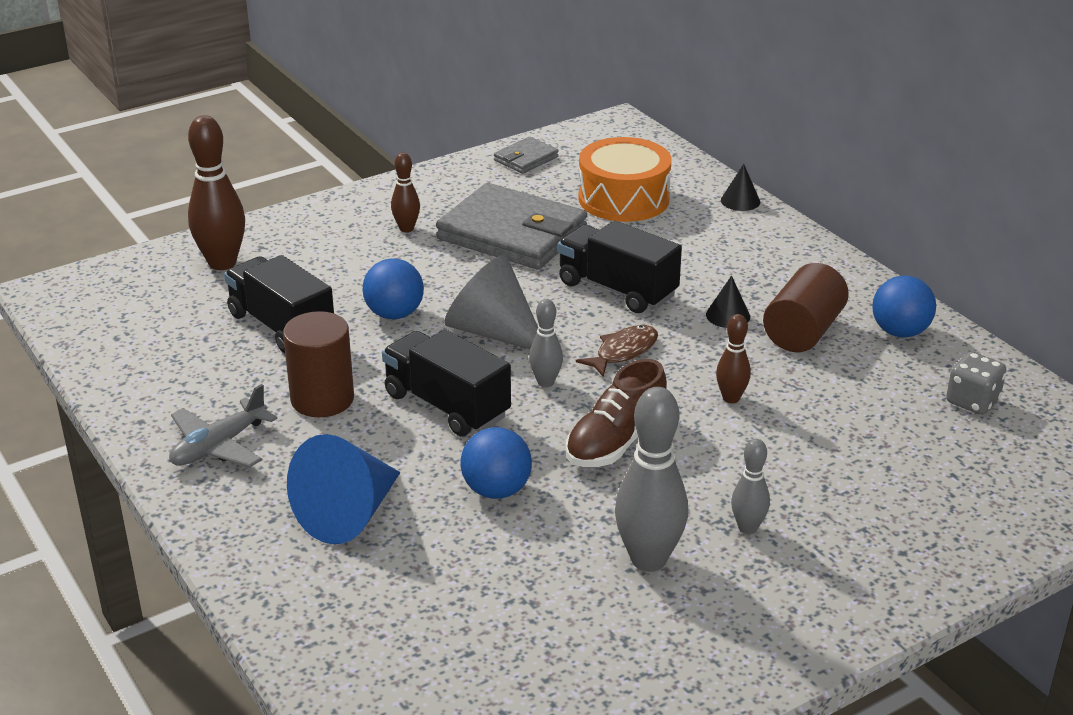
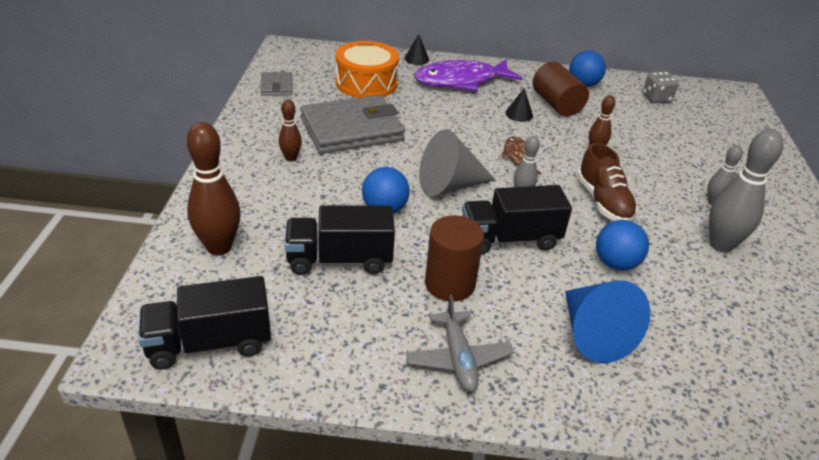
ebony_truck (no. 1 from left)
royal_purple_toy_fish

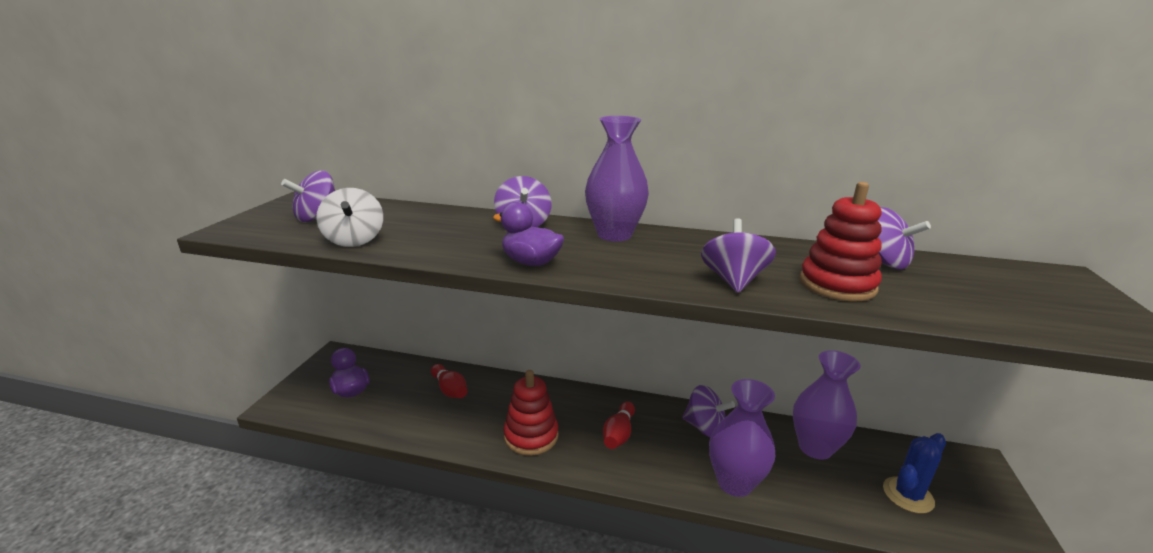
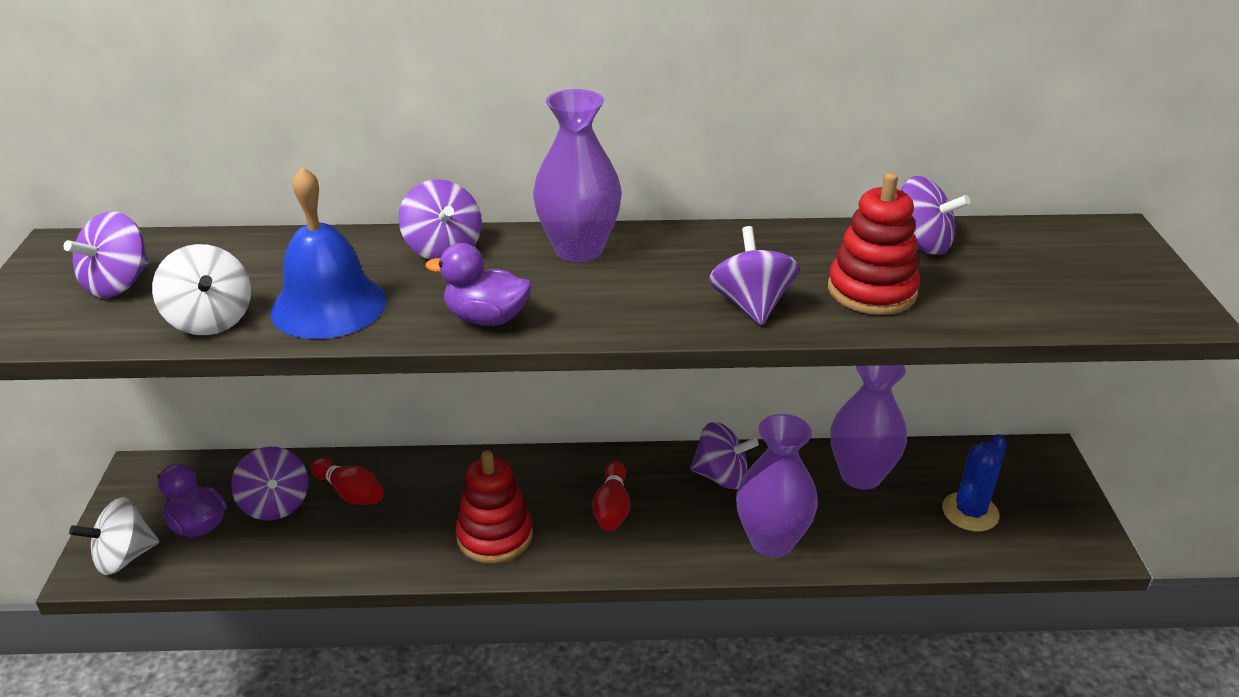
pure_white_toy_top (no. 1 from left)
royal_purple_toy_top (no. 2 from left)
blue_bell

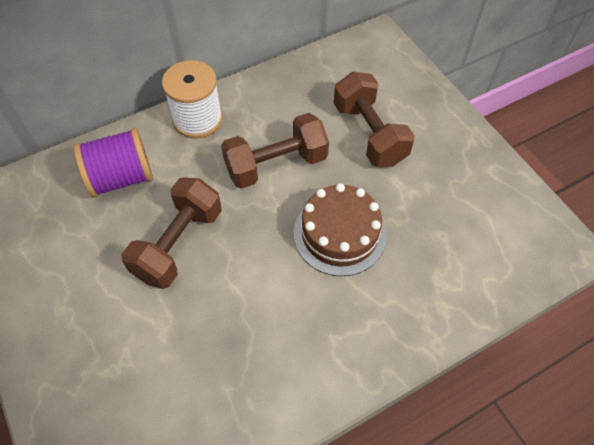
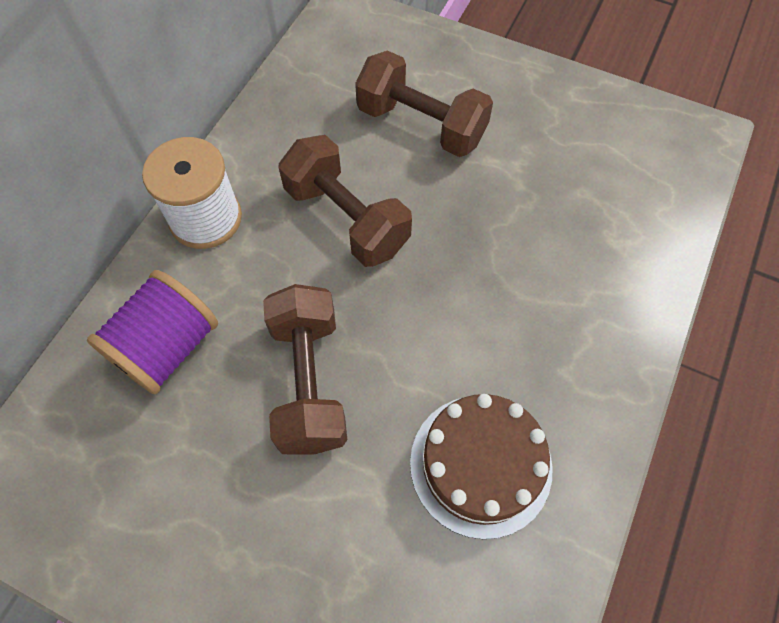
brown_dumbbell (no. 2 from left)
brown_layer_cake

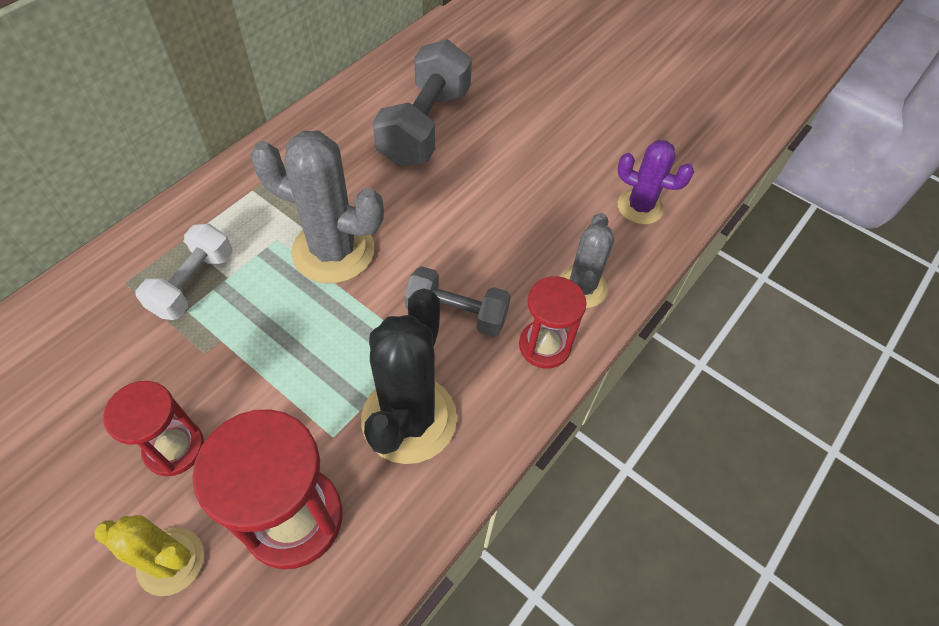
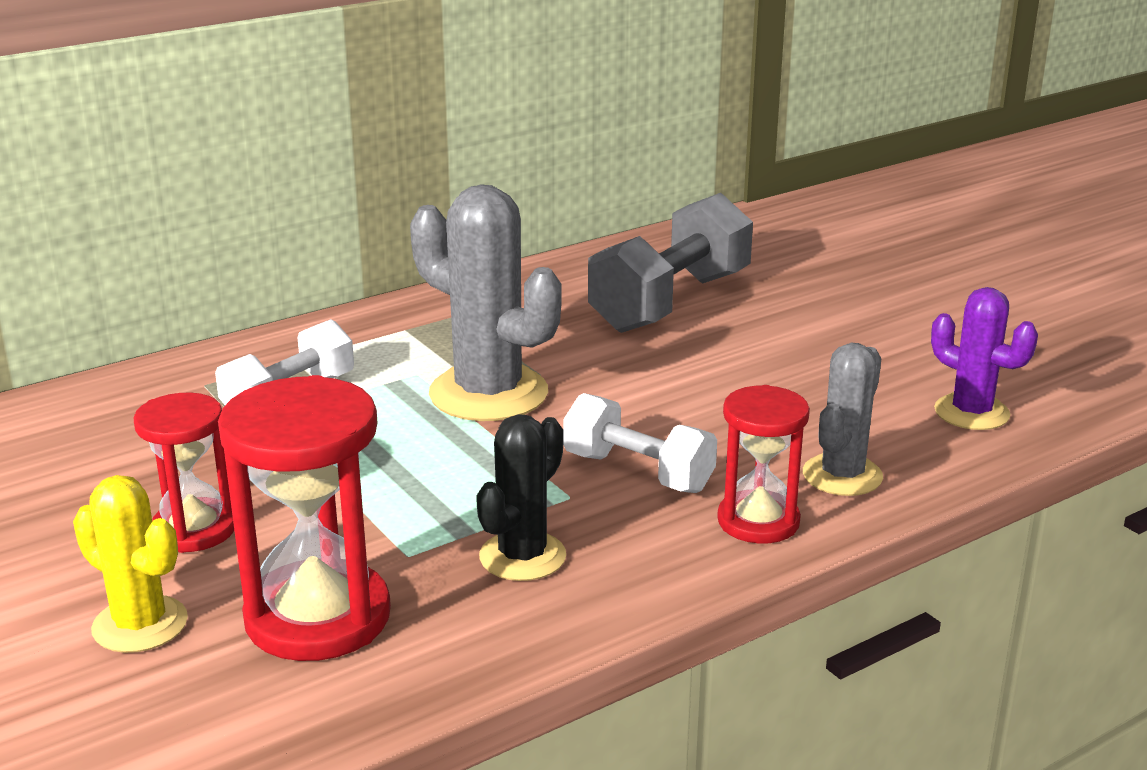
ebony_saguaro_cactus
pure_white_dumbbell (no. 2 from left)

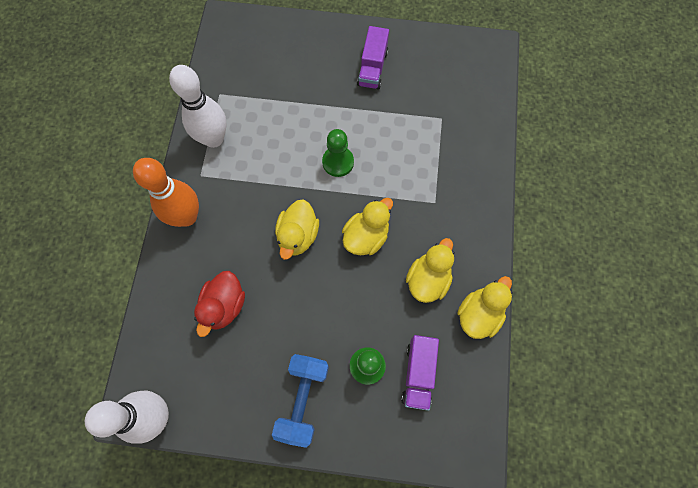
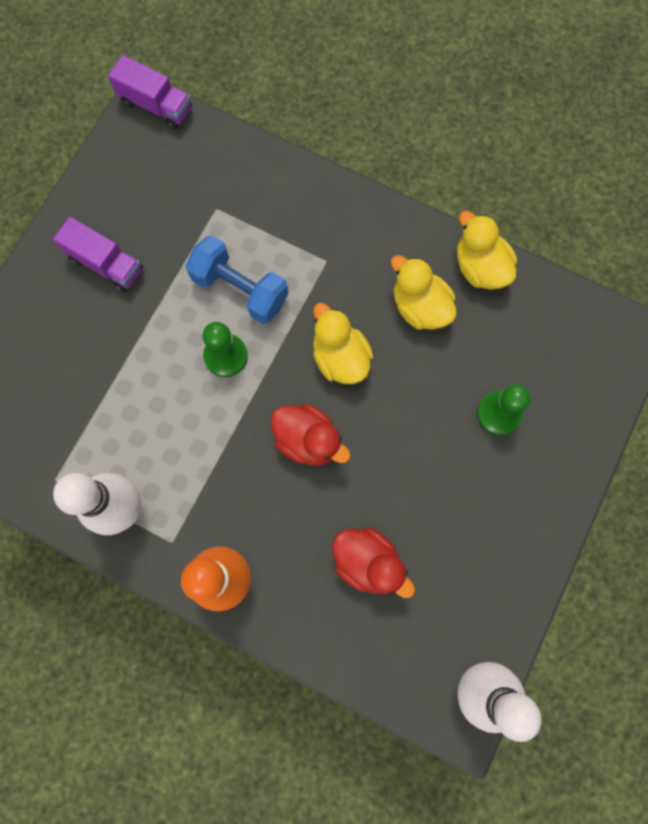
royal_purple_truck (no. 2 from left)
blue_dumbbell
crimson_toy_duck (no. 1 from left)

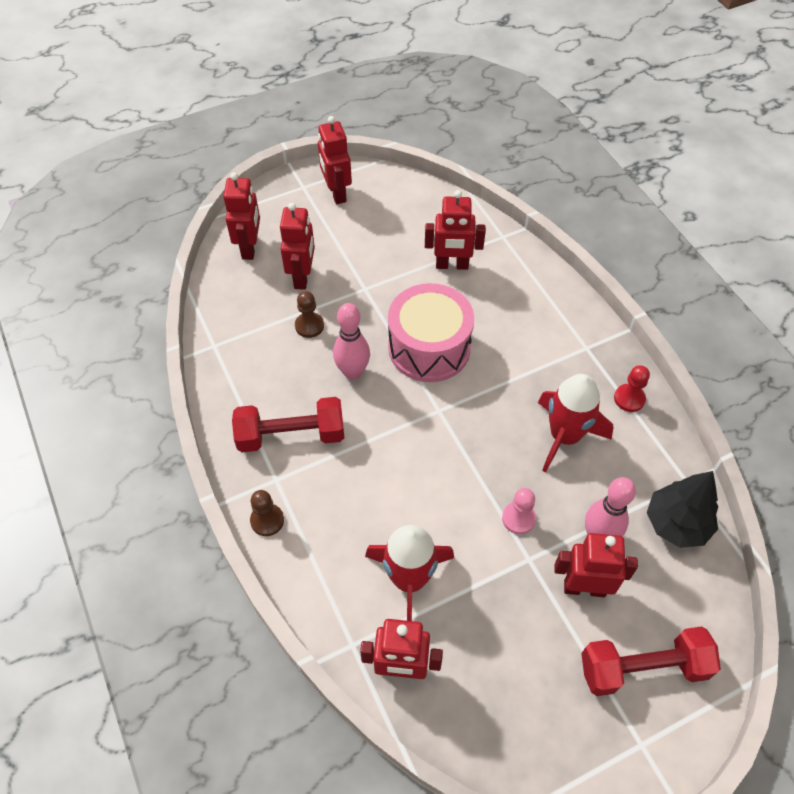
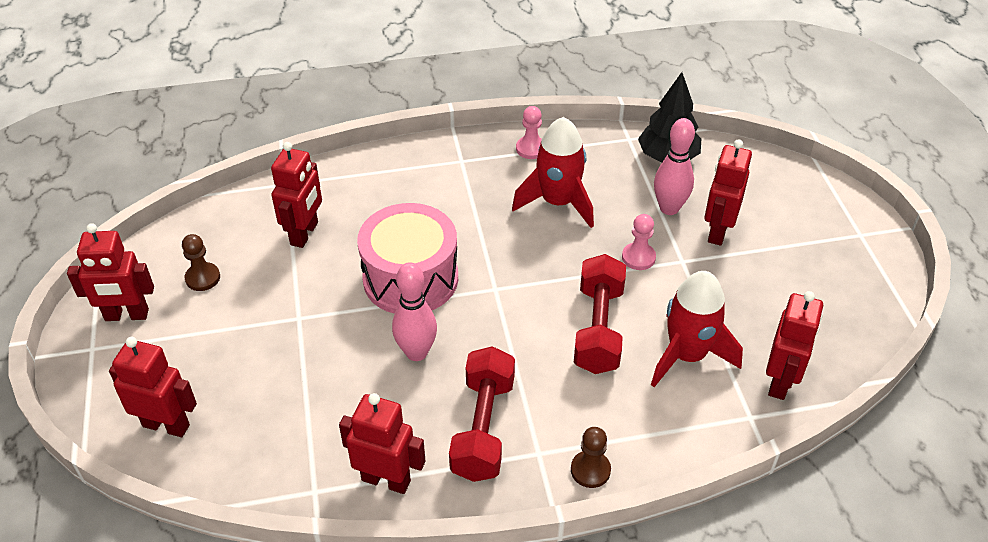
brown_game_pawn (no. 1 from left)
crimson_robot_figure (no. 4 from left)
rosy_game_pawn (no. 1 from left)
crimson_dumbbell (no. 2 from left)

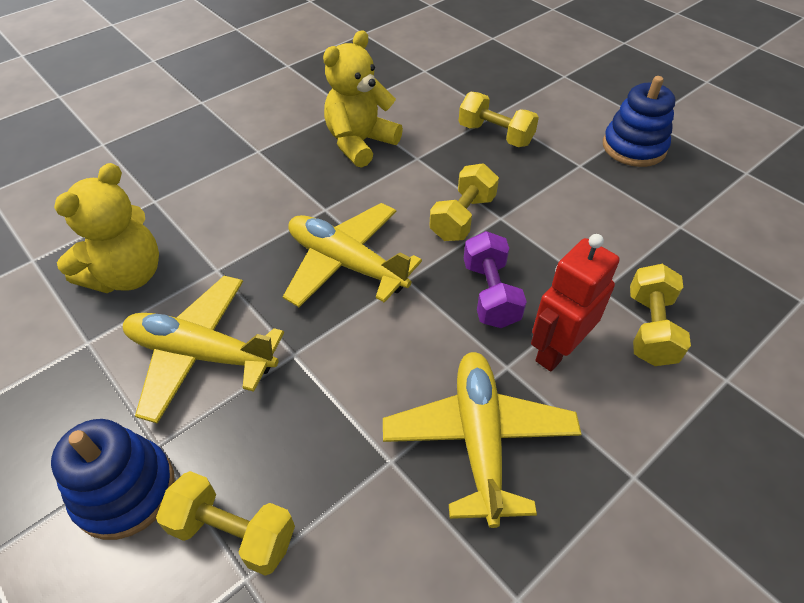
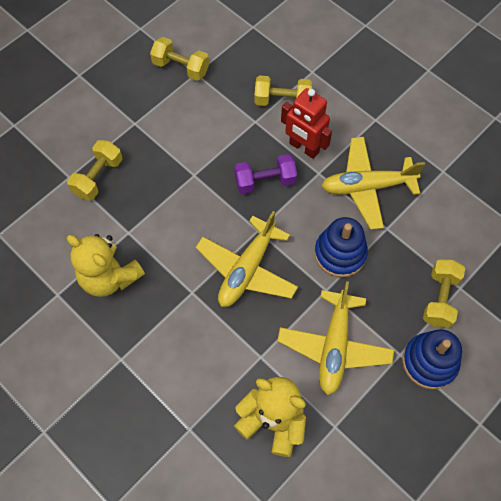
bright_yellow_dumbbell (no. 2 from left)
blue_stacking_toy (no. 1 from left)

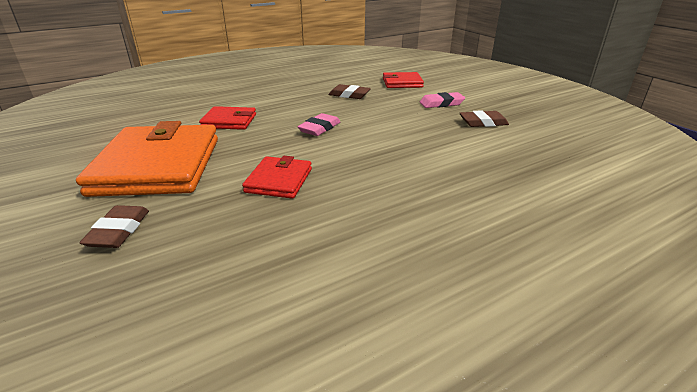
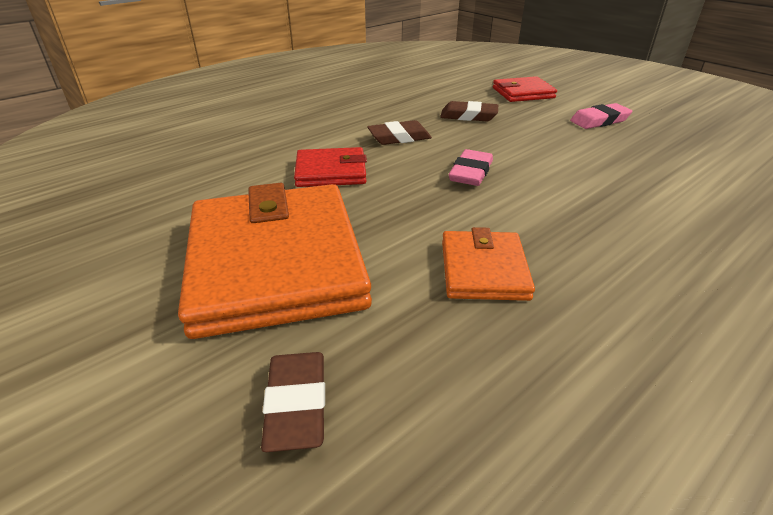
brown_eraser (no. 2 from left)
bright_orange_billfold (no. 2 from left)

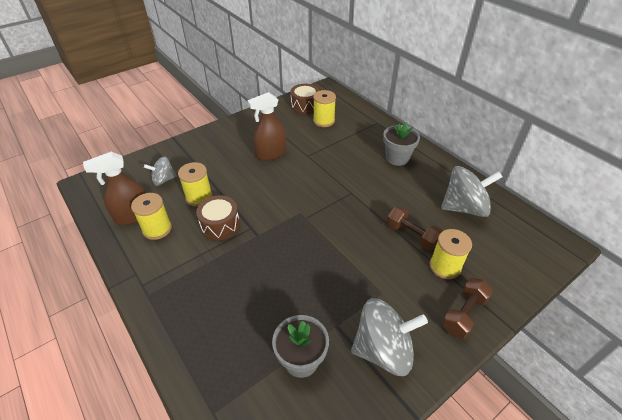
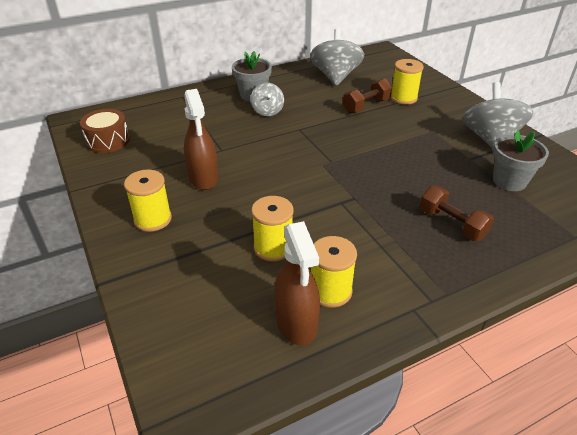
bright_yellow_bobbin (no. 1 from left)
grey_toy_top (no. 1 from left)
brown_dumbbell (no. 2 from left)
brown_drum (no. 1 from left in the first image)

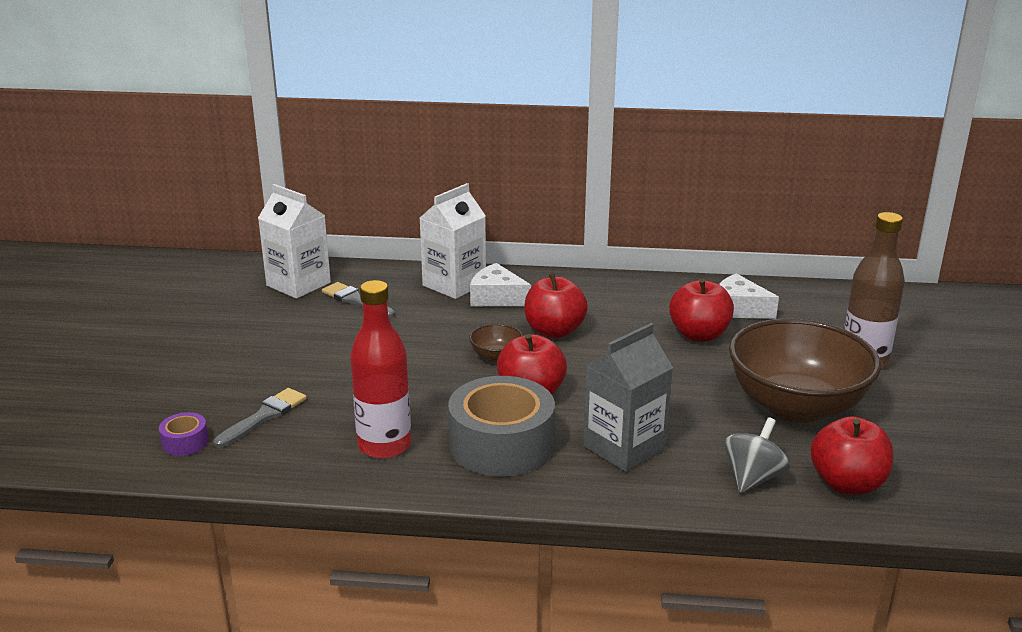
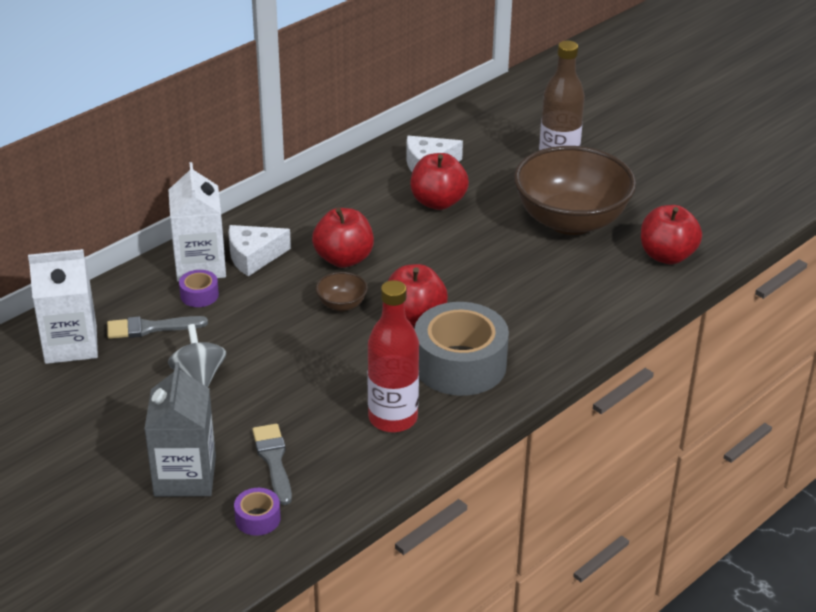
grey_juice_carton
grey_toy_top
royal_purple_tape (no. 1 from left)

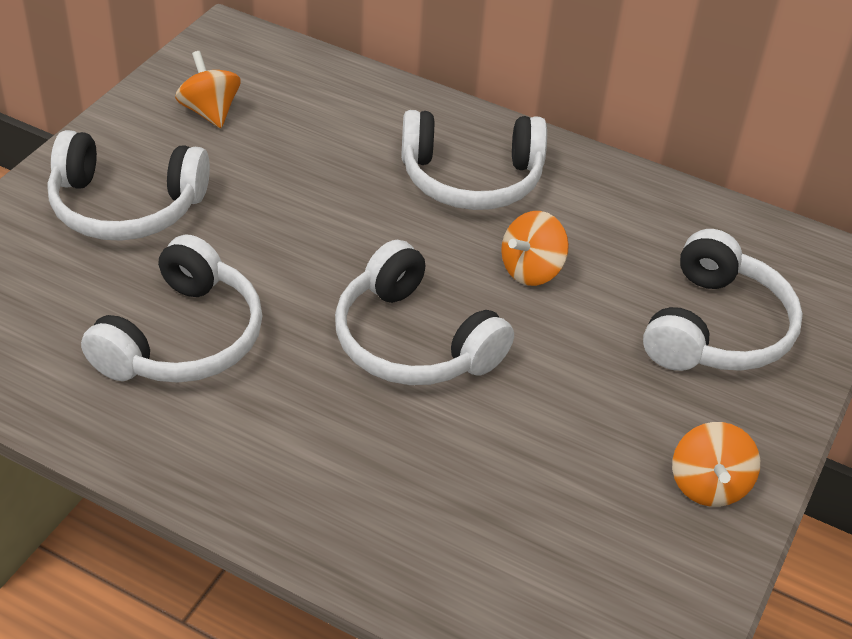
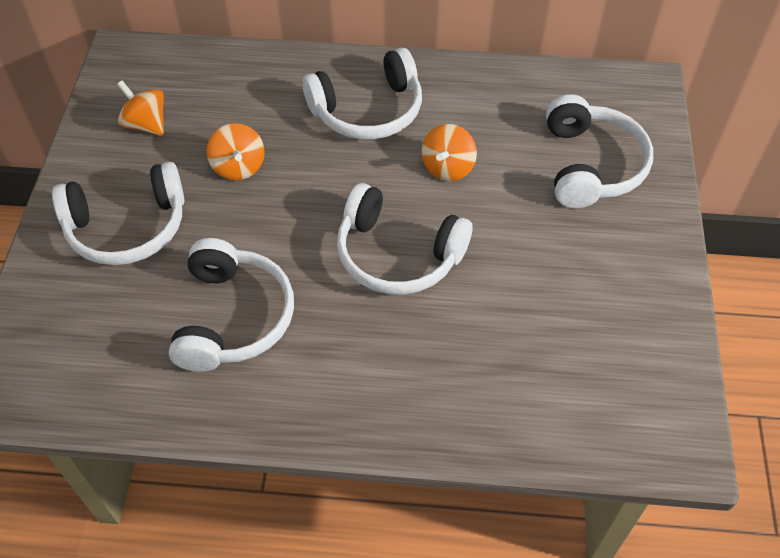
bright_orange_toy_top (no. 2 from left)

